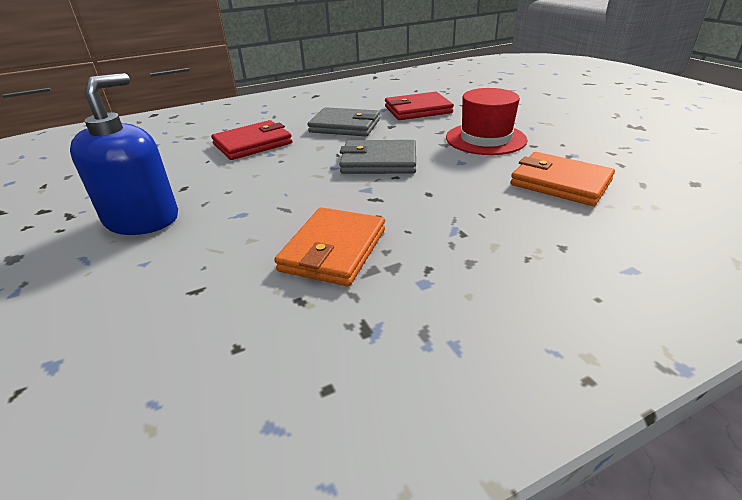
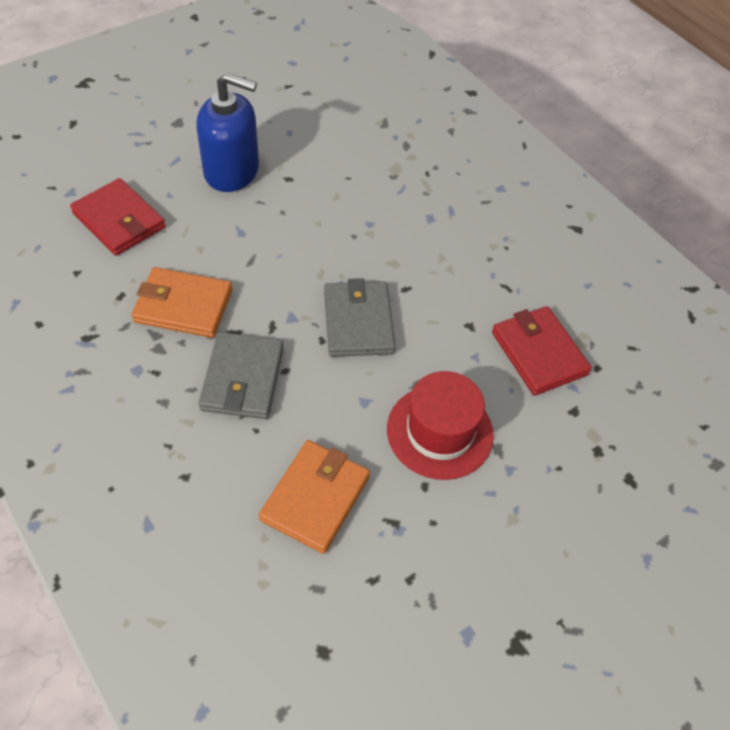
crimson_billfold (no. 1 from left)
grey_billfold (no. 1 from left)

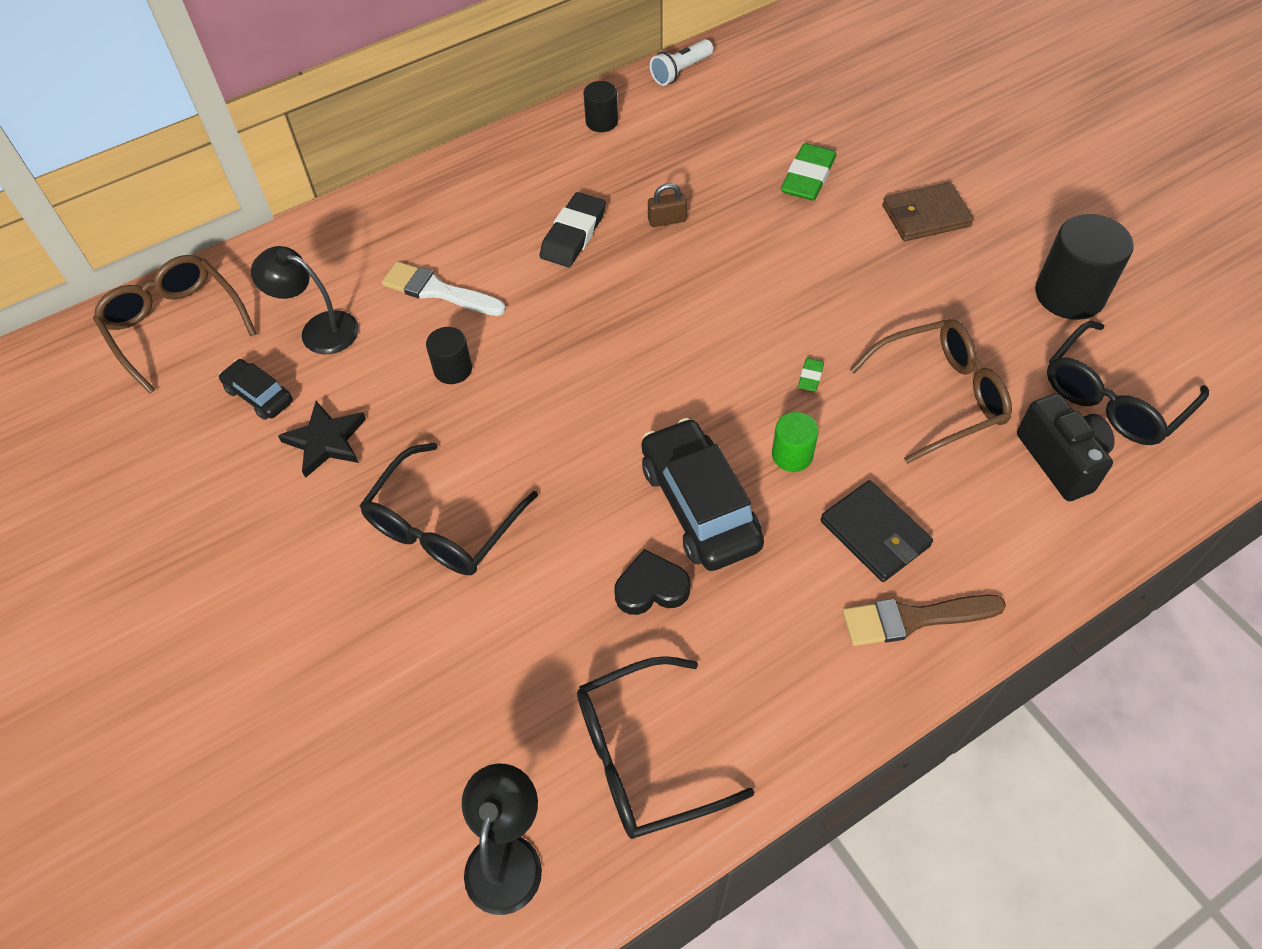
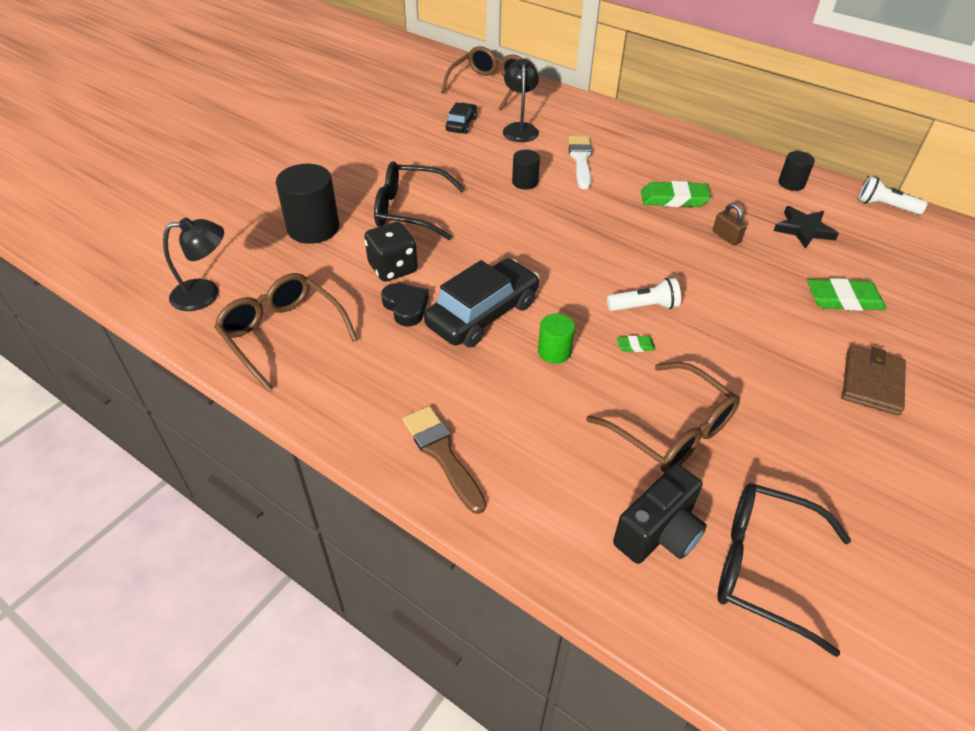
brown_spectacles (no. 1 from left)
ebony_cylinder_shape (no. 1 from left)
ebony_dice
pure_white_torch (no. 1 from left)
green_eraser (no. 2 from left)
ebony_star
brown_billfold
ebony_billfold

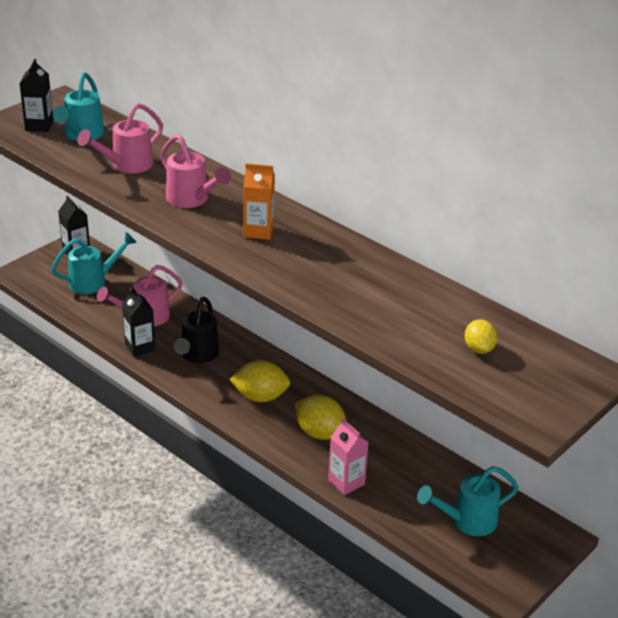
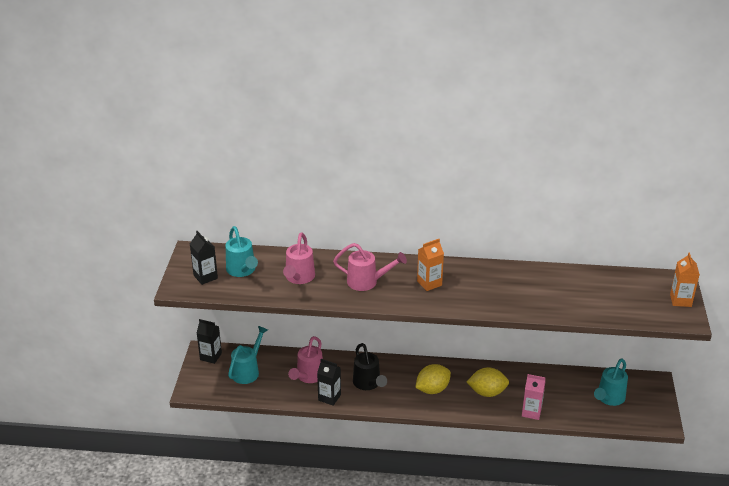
bright_orange_juice_carton (no. 2 from left)
bright_yellow_citrus_fruit (no. 3 from left in the first image)

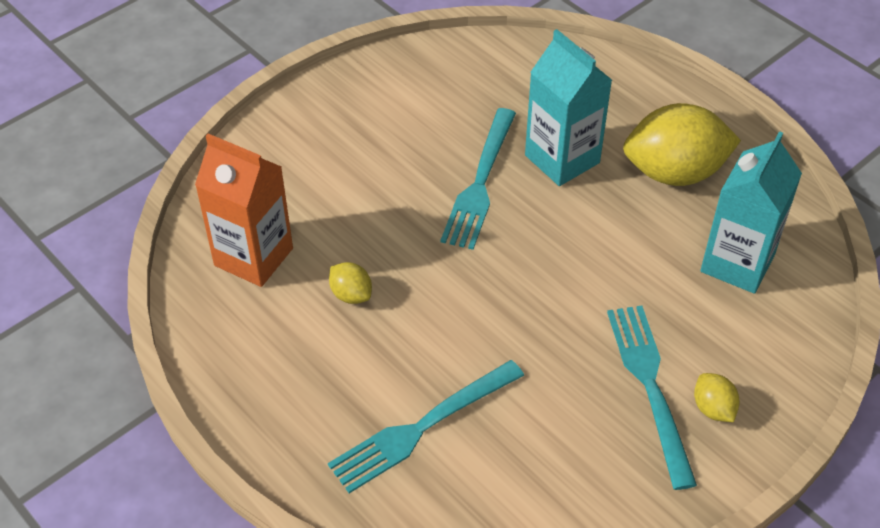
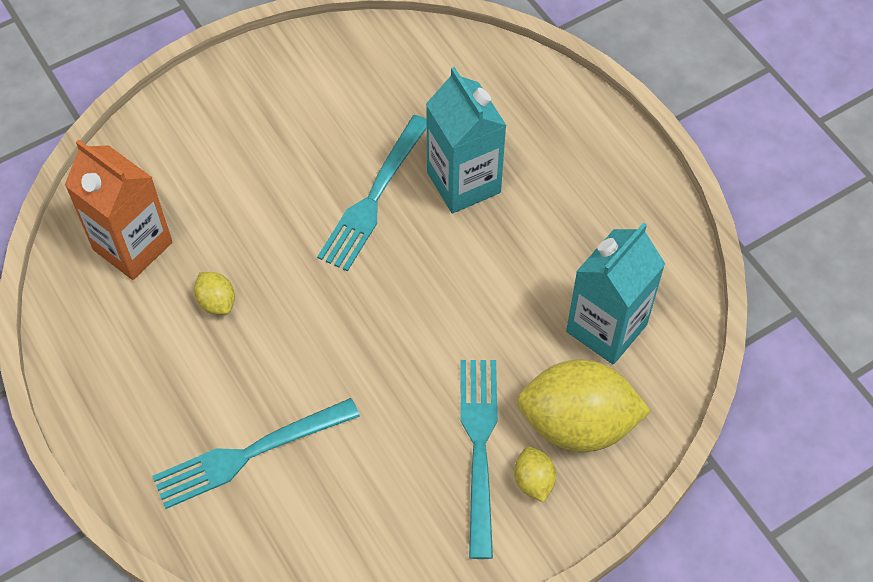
bright_yellow_citrus_fruit (no. 3 from left)

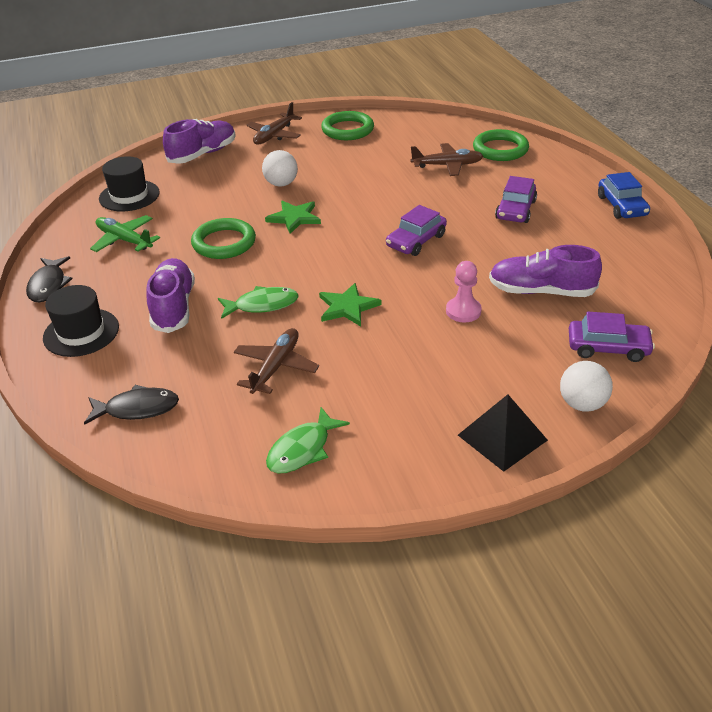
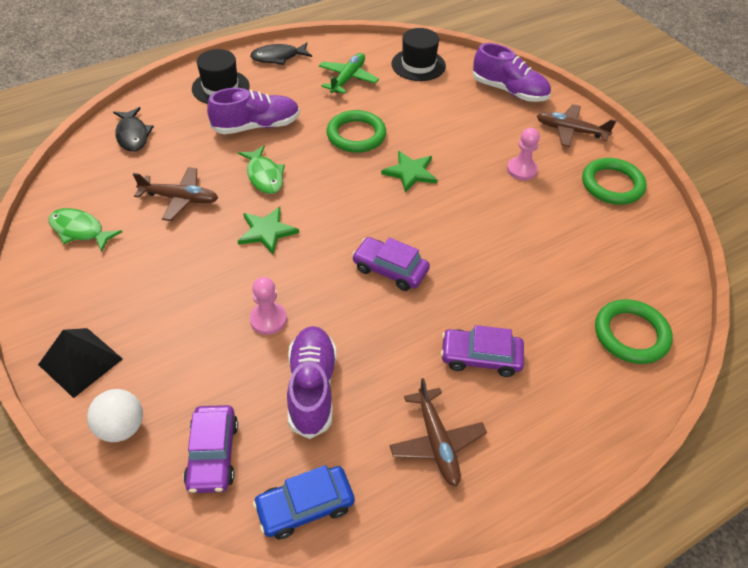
blue_toy_car
brown_plane (no. 2 from left)
rosy_game_pawn (no. 2 from left)
pure_white_sphere (no. 1 from left in the first image)

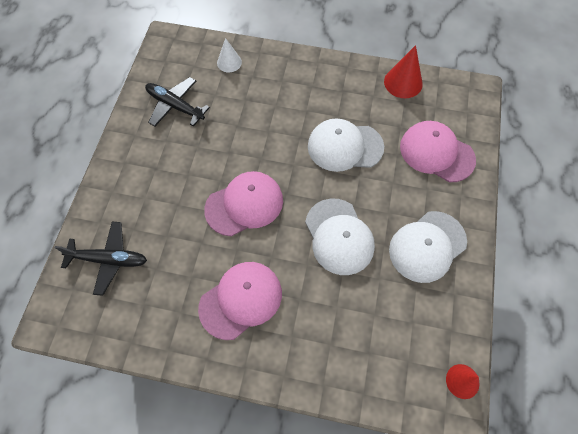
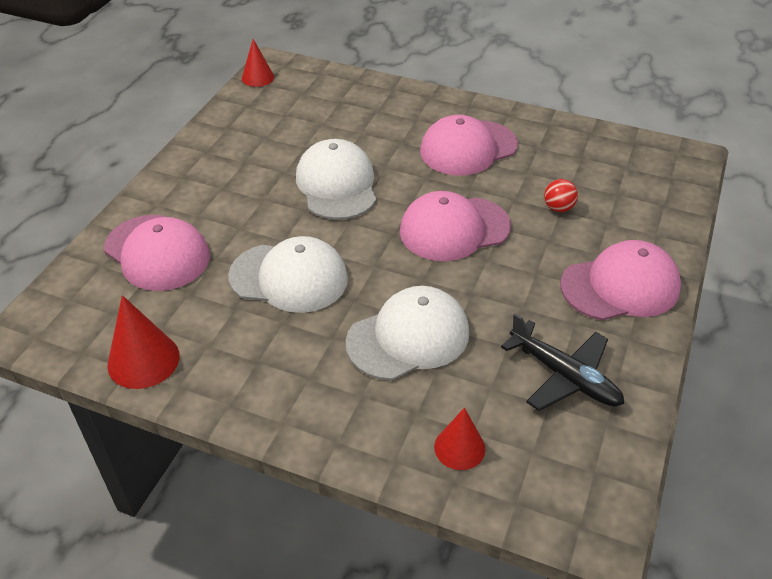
pure_white_baseball_cap (no. 3 from left)
crimson_solid_cone (no. 3 from left)
crimson_sphere
rosy_baseball_cap (no. 4 from left)
ebony_plane (no. 1 from left in the first image)

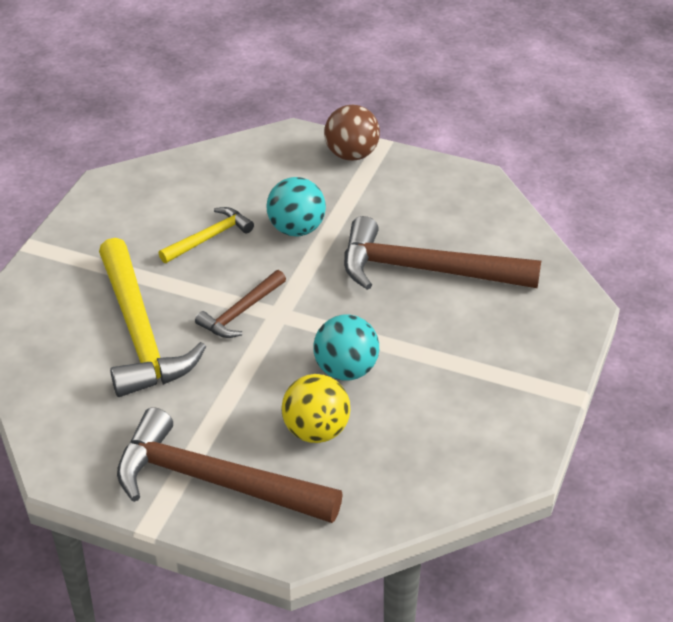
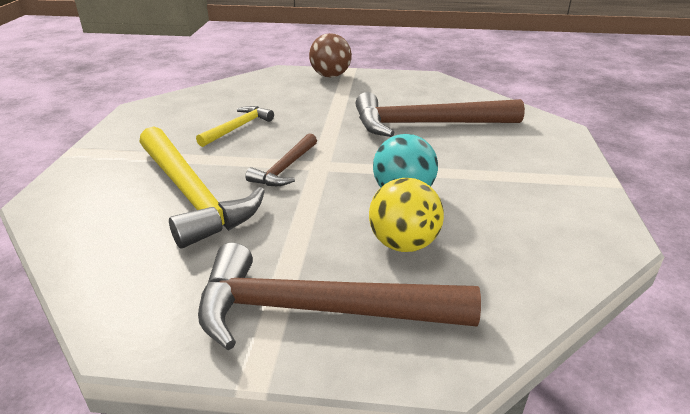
turquoise_sphere (no. 1 from left in the first image)

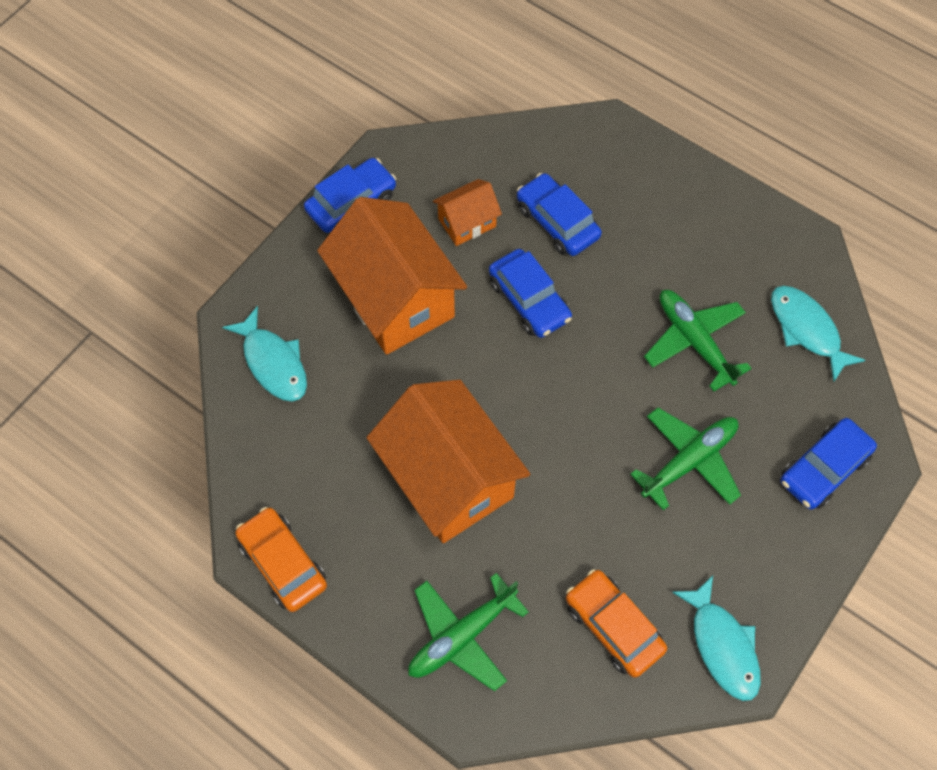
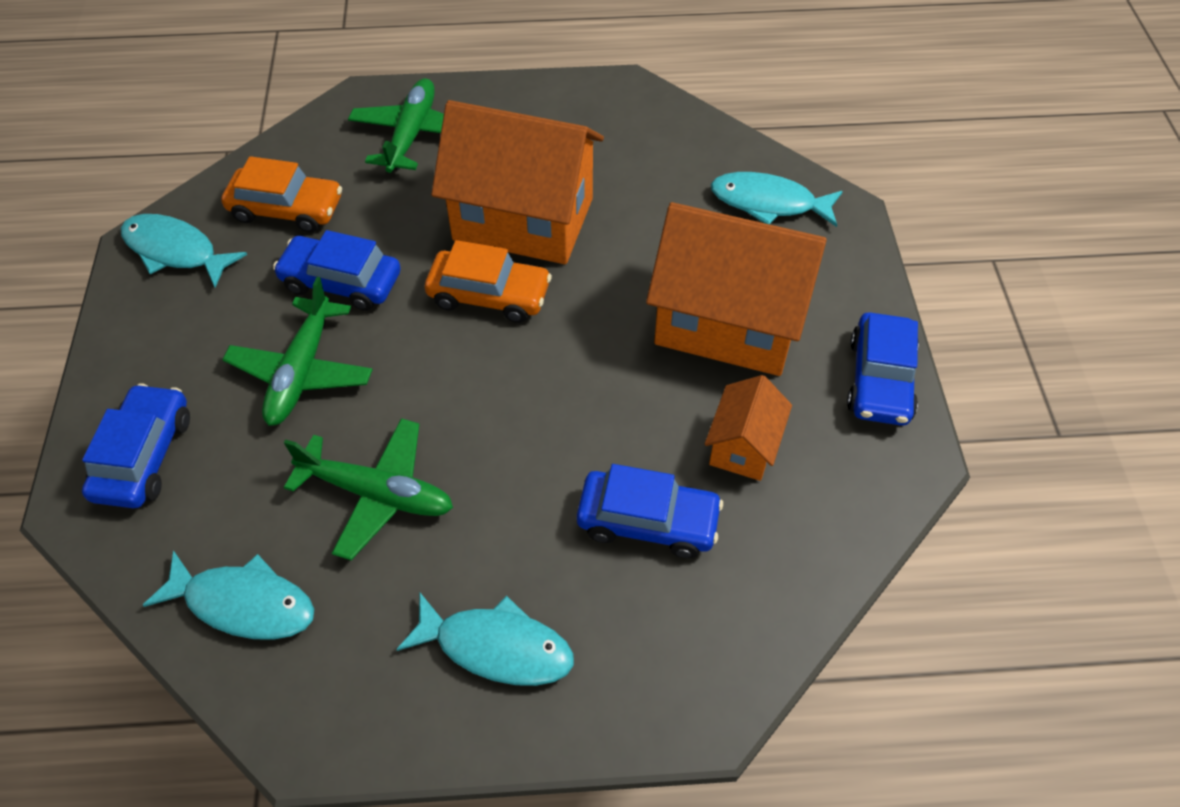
blue_toy_car (no. 2 from left)
turquoise_toy_fish (no. 3 from left)
bright_orange_toy_car (no. 2 from left)

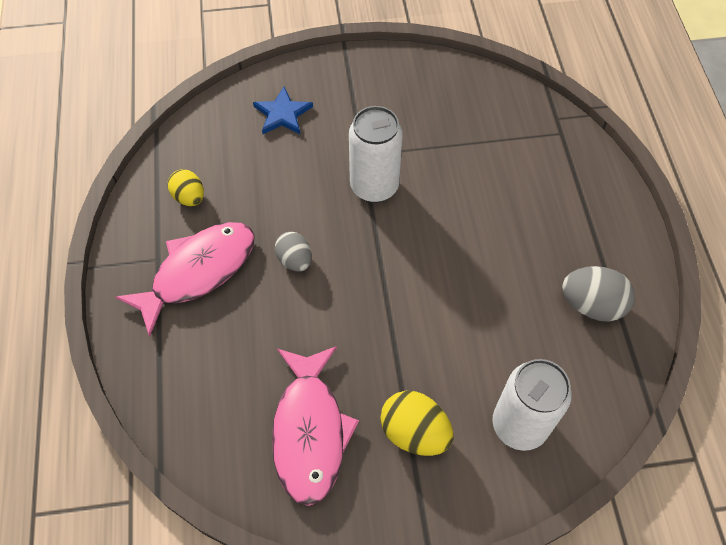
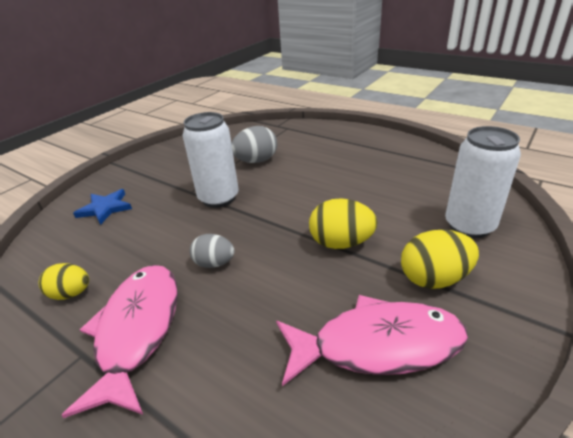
grey_egg_shape (no. 2 from left)
rosy_toy_fish (no. 2 from left)
bright_yellow_egg_shape (no. 2 from left)

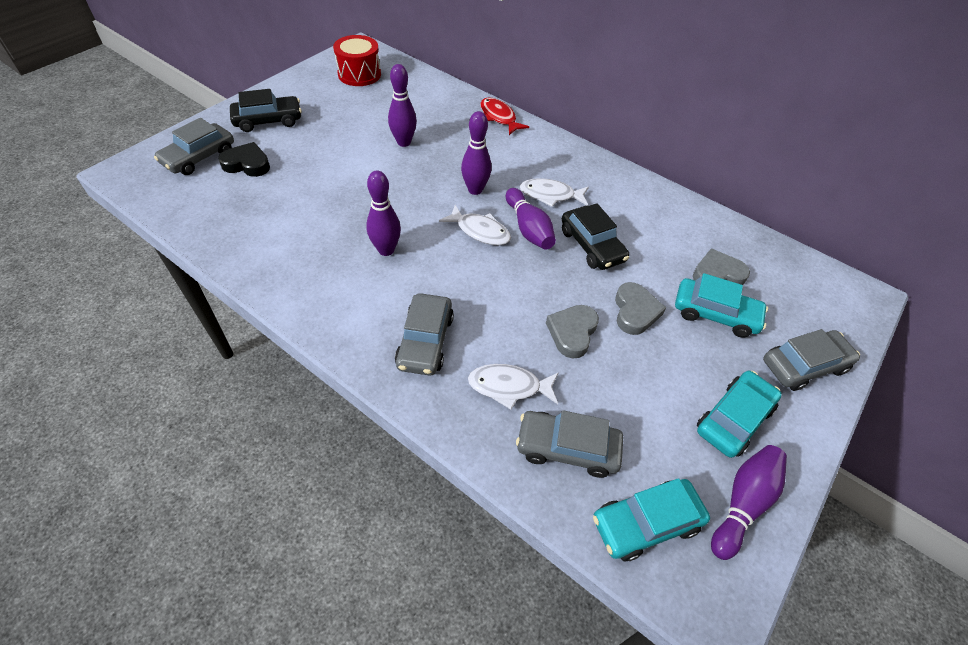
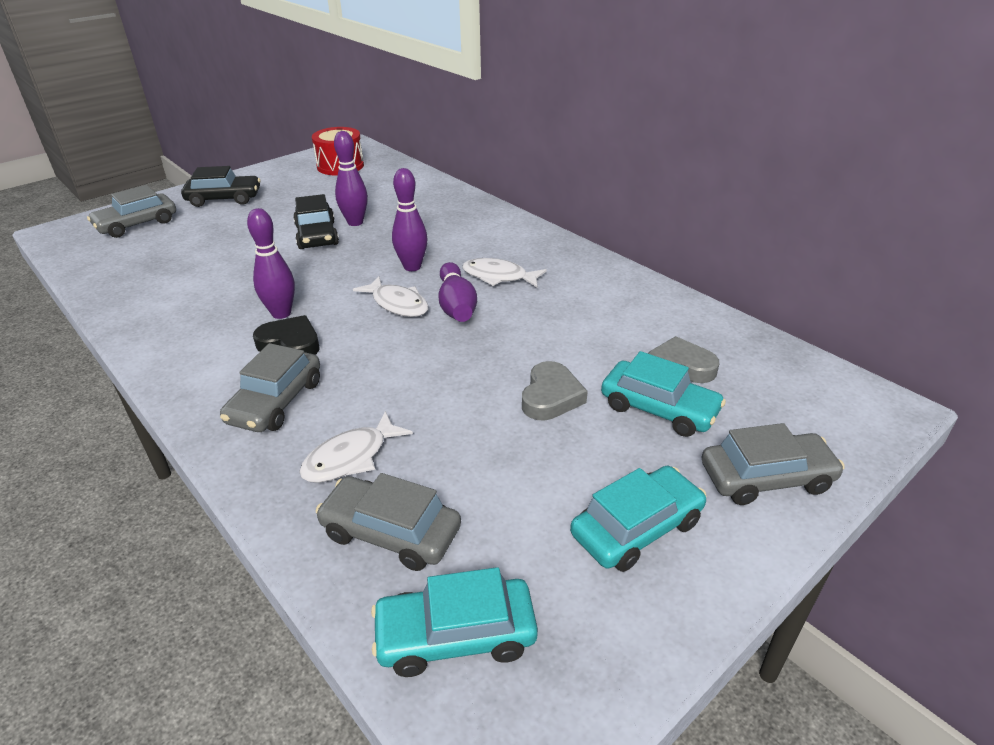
ebony_heart
ebony_toy_car (no. 2 from left)
pure_white_toy_fish (no. 1 from left)
crimson_toy_fish
grey_heart (no. 1 from left in the first image)
royal_purple_bowling_pin (no. 5 from left in the first image)

